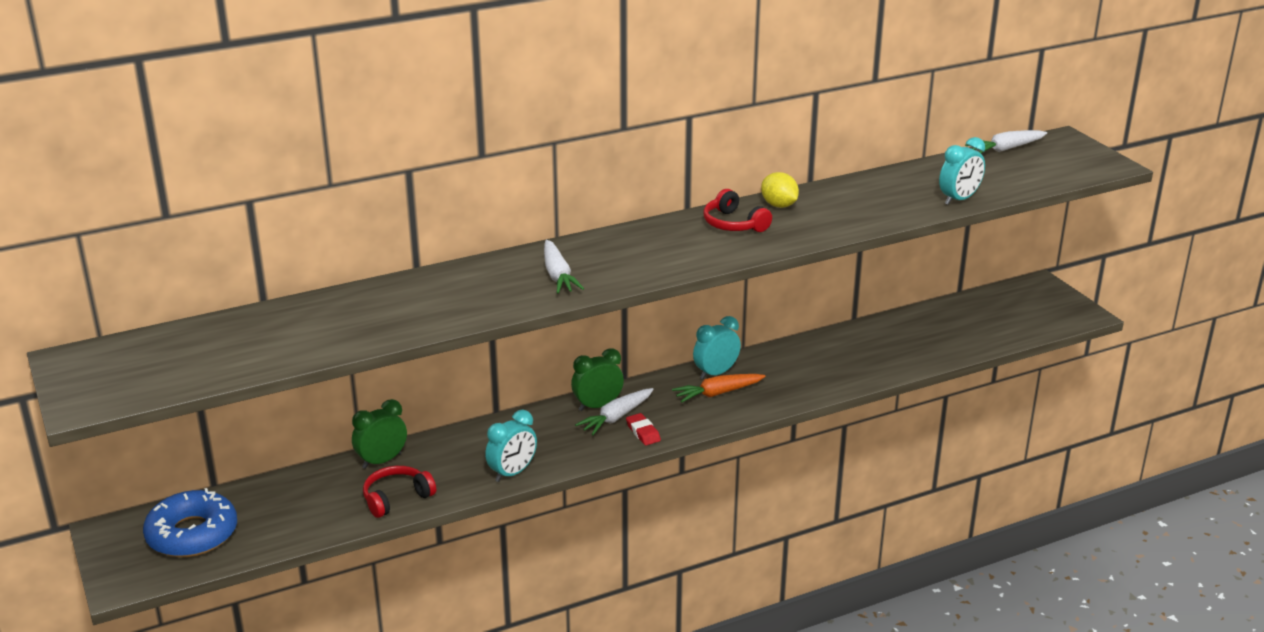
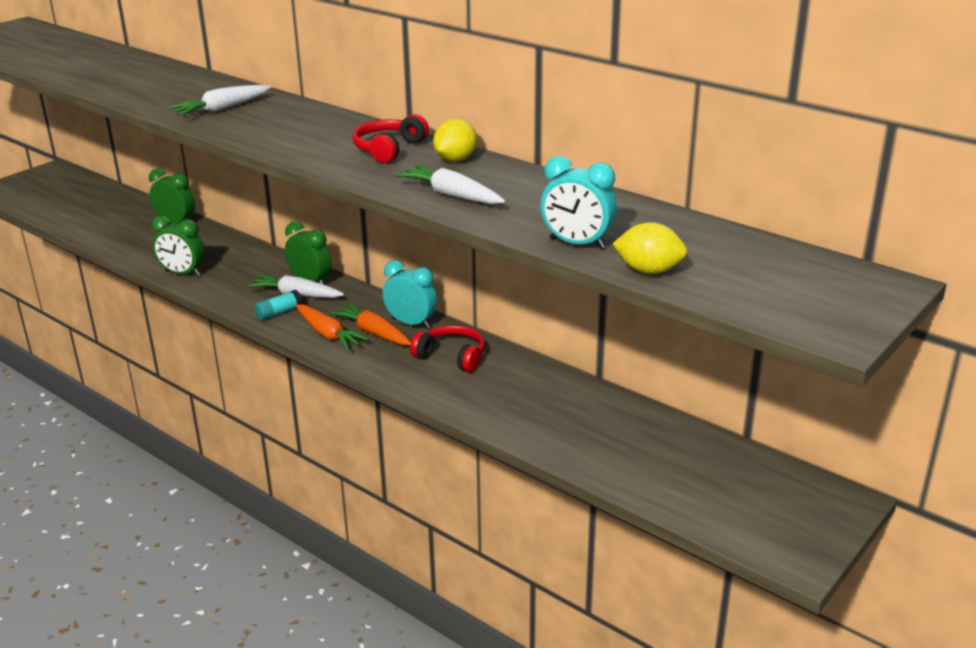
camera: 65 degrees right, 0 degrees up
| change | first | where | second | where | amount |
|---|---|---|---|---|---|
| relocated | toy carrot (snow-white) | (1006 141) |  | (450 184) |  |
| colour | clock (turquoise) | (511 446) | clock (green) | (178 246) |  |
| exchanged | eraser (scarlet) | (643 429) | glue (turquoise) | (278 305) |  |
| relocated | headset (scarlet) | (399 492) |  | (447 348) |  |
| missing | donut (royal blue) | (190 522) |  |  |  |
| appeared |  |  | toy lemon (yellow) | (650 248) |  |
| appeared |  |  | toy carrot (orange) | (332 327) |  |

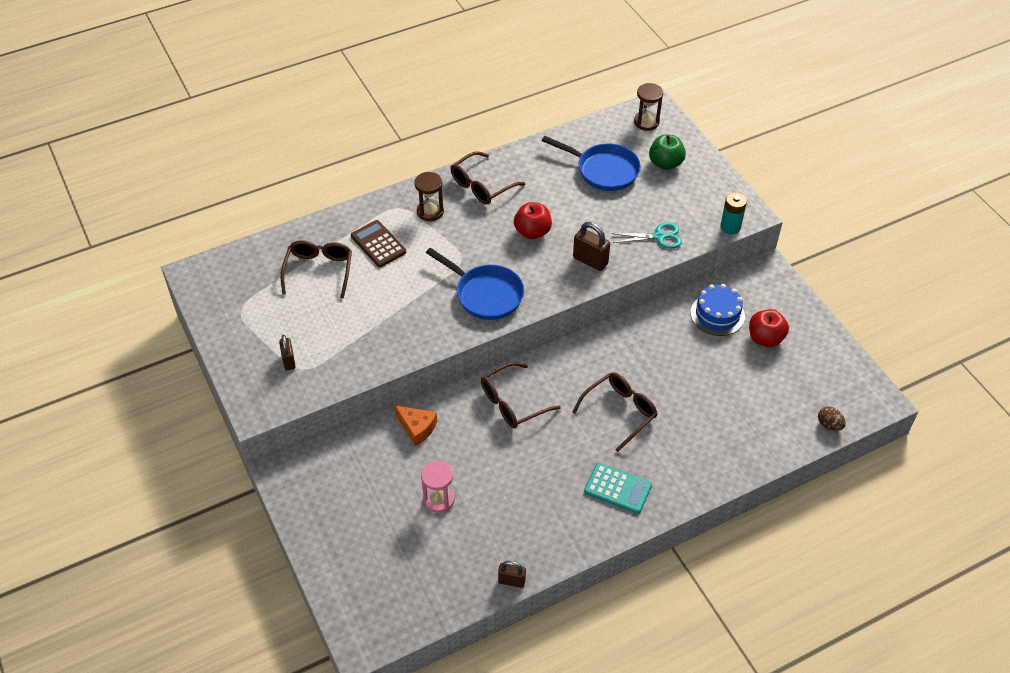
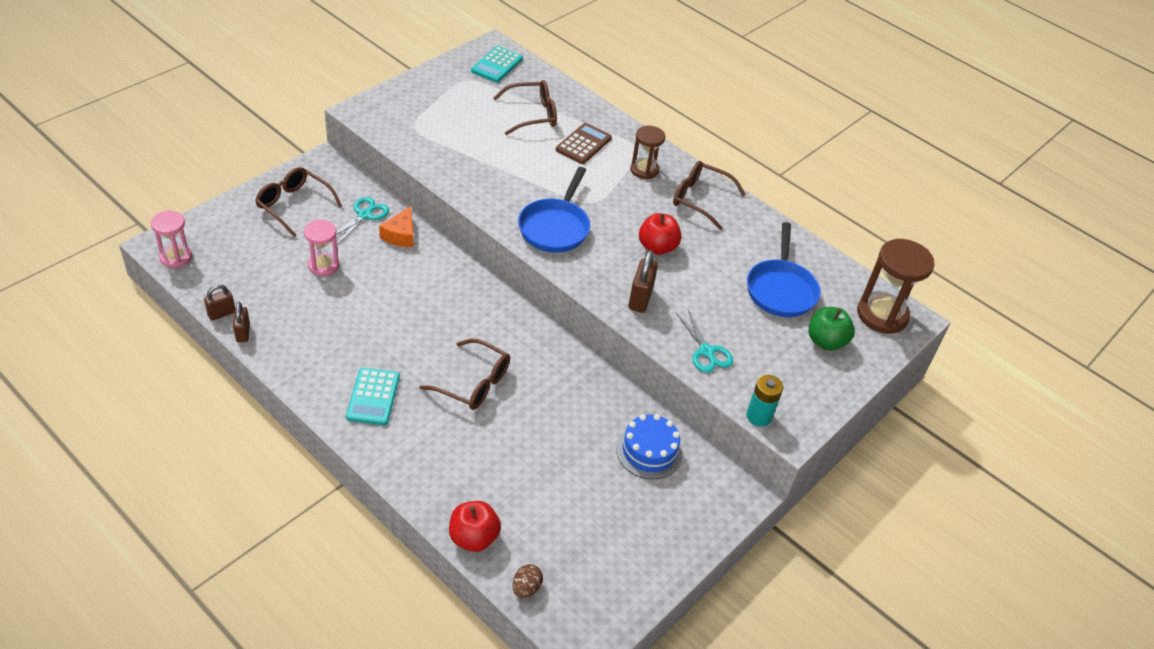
camera: 65 degrees right, 5 degrees down
| change | first | where | second | where | amount |
|---|---|---|---|---|---|
| size | sandglass (russet) | (648 107) |  | (895 286) | x1.63 |
| relocated | apple (scarlet) | (769 328) |  | (475 526) |  |
| relocated | padlock (russet) | (287 352) |  | (219 302) |  |
| relocated | eyeglasses (russet) | (521 395) |  | (298 202) |  |
| appeared |  |  | adding machine (turquoise) | (497 64) |  |
| appeared |  |  | pair of scissors (turquoise) | (362 220) |  |
| appeared |  |  | sandglass (rose-pink) | (171 239) |  |

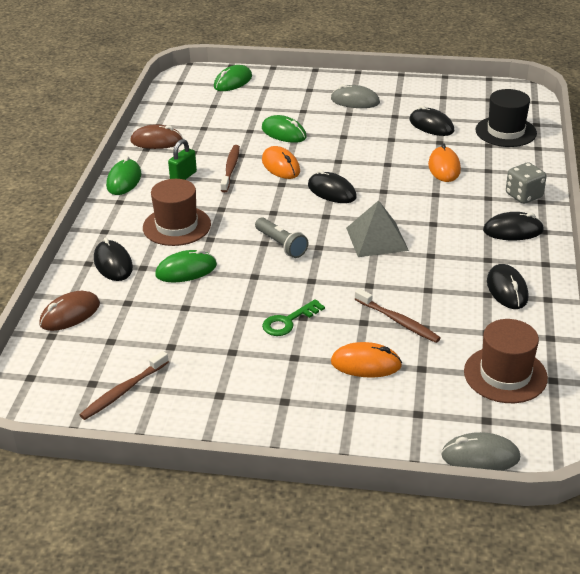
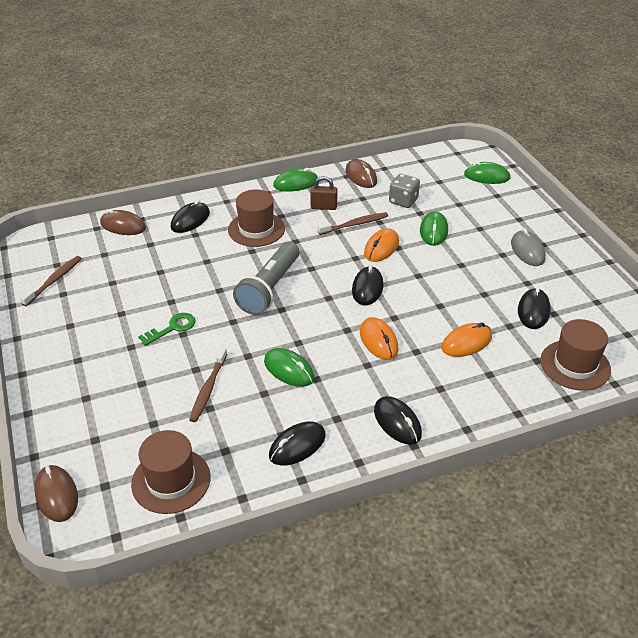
camera: 60 degrees right, 5 degrees up
| change | first | where | second | where | amount |
|---|---|---|---|---|---|
| colour | tall hat (jet-black) | (506 118) | tall hat (russet) | (575 355) |  |
| colour | padlock (green) | (182 159) | padlock (russet) | (323 193) |  |
| relocated | game die (ash-grey) | (526 183) |  | (404 191) |  |
| missing | solid pyramid (ash-grey) | (377 228) |  |  |  |
| size | pocket torch (ash-grey) | (281 237) |  | (266 278) | x1.69 |
| relocated | mouse (green) | (186 265) |  | (289 367) |  |
| spun | door key (green) | (293 317) |  | (167 329) | 120 degrees clockwise |
| relocated | mouse (orange) | (366 360) |  | (379 338) |  |
| spun | tooth brush (russet) | (124 385) |  | (51 281) | 105 degrees clockwise |
| colour | mouse (ash-grey) | (480 451) | mouse (russet) | (56 493) |  |

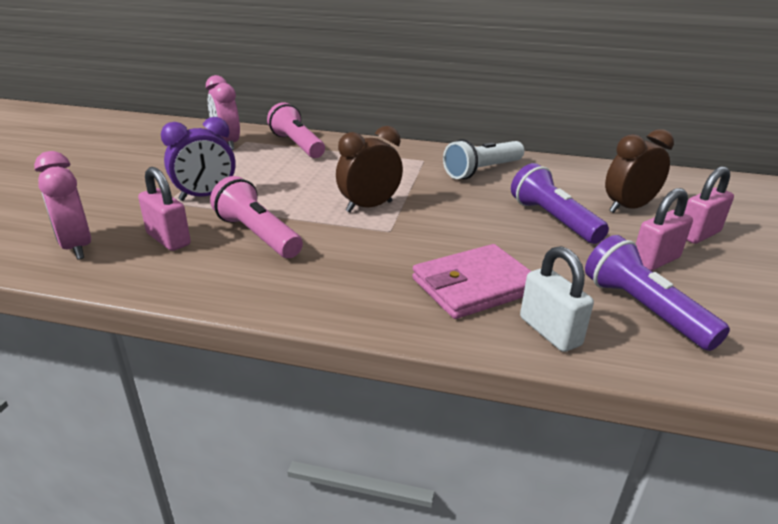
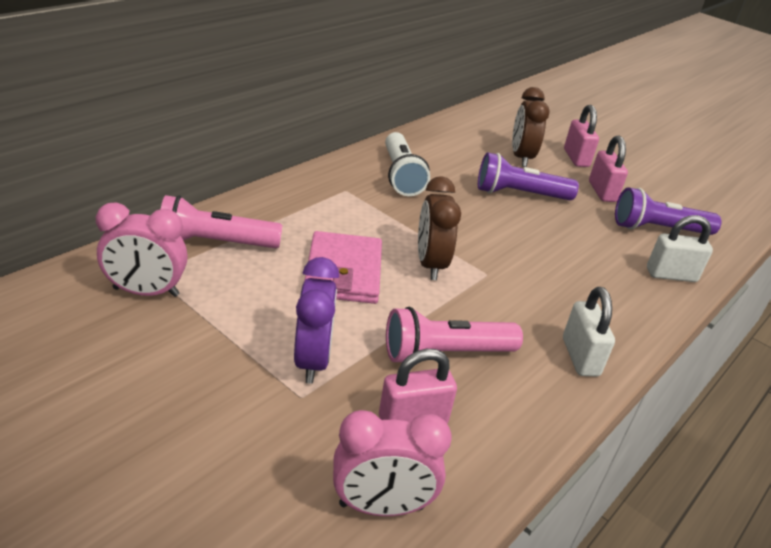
camera: 65 degrees left, 5 degrees up
| change | first | where | second | where | amount |
|---|---|---|---|---|---|
| relocated | card wallet (rose-pink) | (471 281) |  | (343 267) |  |
| appeared |  |  | padlock (snow-white) | (589 331) |  |

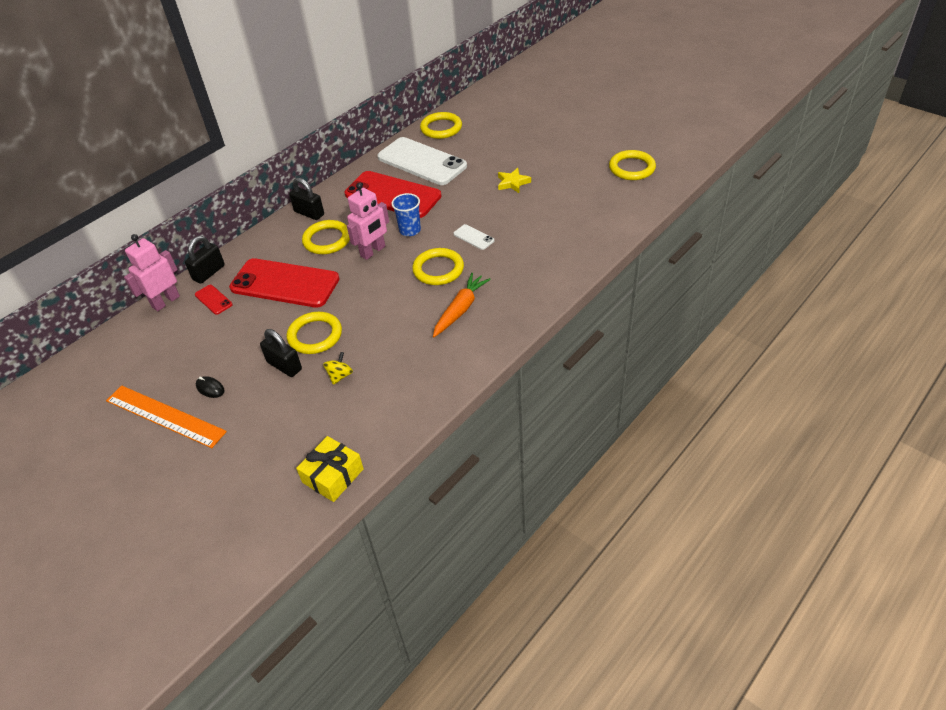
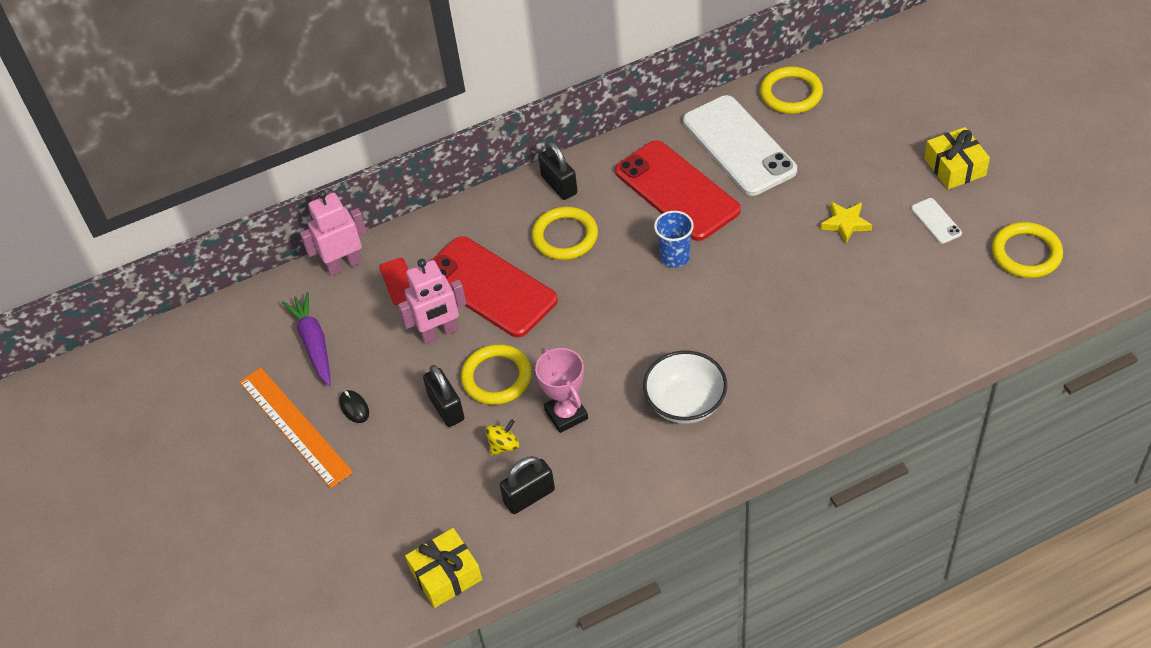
camera: 25 degrees right, 5 degrees up
| change | first | where | second | where | amount |
|---|---|---|---|---|---|
| relocated | robot (rose-pink) | (368 221) |  | (432 301) |  |
| relocated | smartphone (snow-white) | (474 237) |  | (936 221) |  |
| relocated | padlock (jet-black) | (205 260) |  | (527 485) |  |
| missing | torus (yellow) | (438 266) |  |  |  |
| exchanged | toy carrot (orange) | (462 305) | deep dish (snow-white) | (685 387) |  |
| appeared |  |  | wrapped gift (yellow) | (957 158) |  |
| appeared |  |  | toy carrot (violet) | (306 339) |  |
| appeared |  |  | trophy (rose-pink) | (561 390) |  |

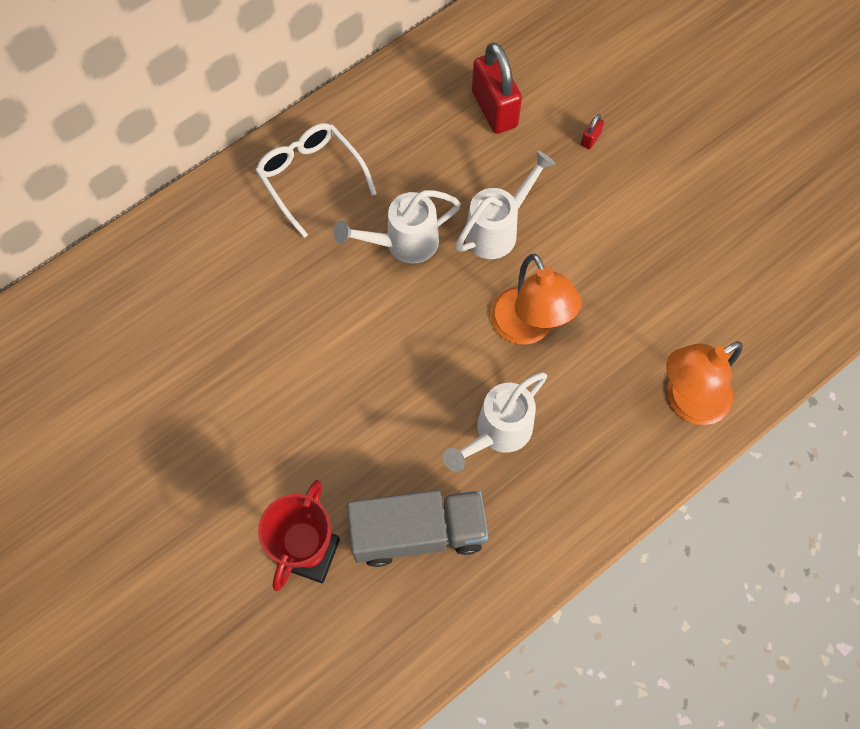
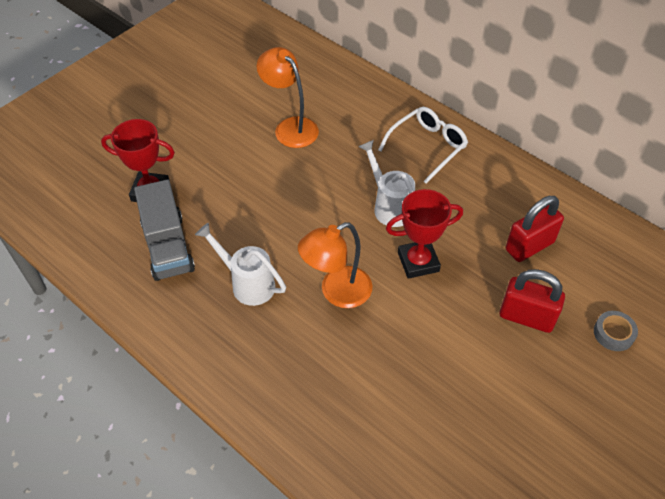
camera: 80 degrees right, 15 degrees down
| change | first | where | second | where | amount |
|---|---|---|---|---|---|
| size | padlock (scarlet) | (592 131) |  | (532 301) | x2.44 |
| exchanged | watering pot (snow-white) | (505 204) | trophy (scarlet) | (424 234) |  |
| relocated | desk lamp (orange) | (704 383) |  | (288 97) |  |
| appeared |  |  | roll of tape (ash-grey) | (616 331) |  |

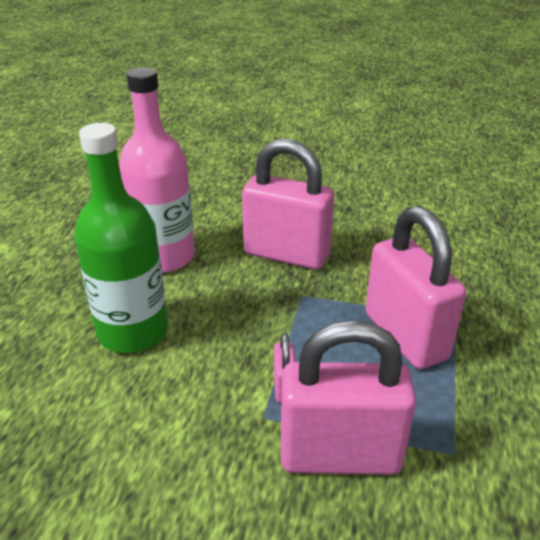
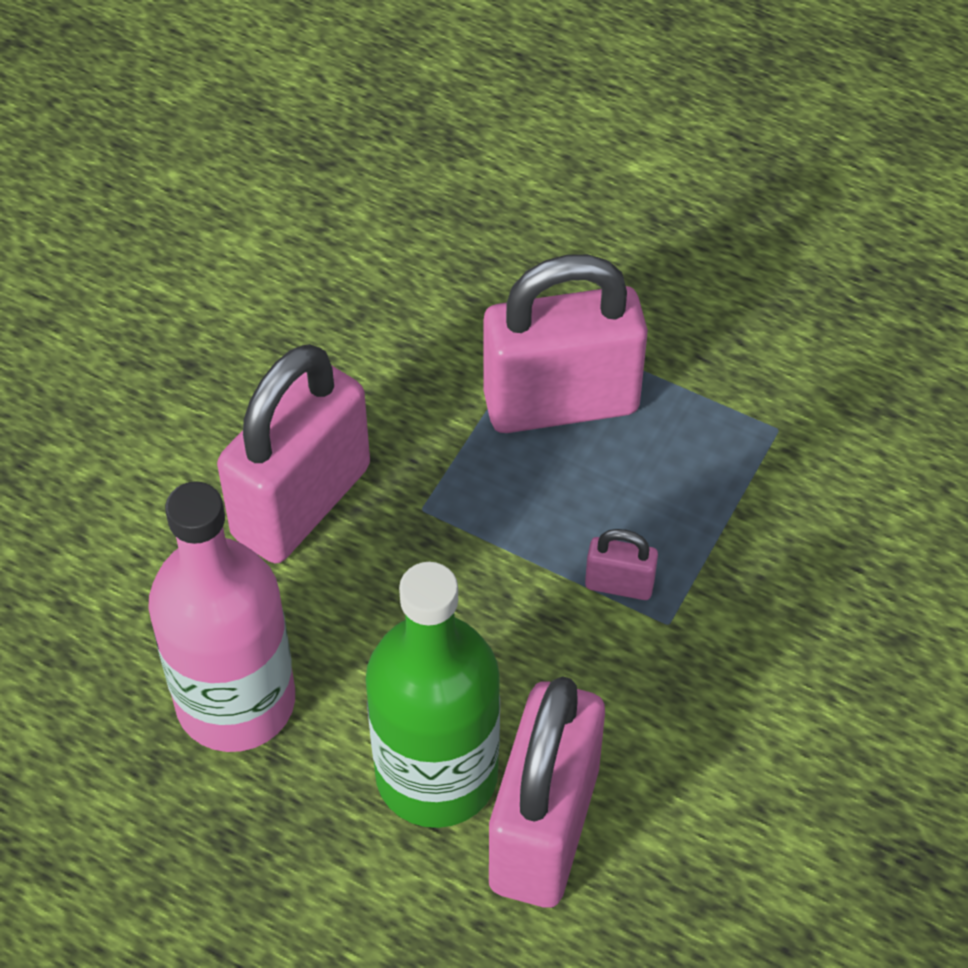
camera: 75 degrees left, 20 degrees up
| change | first | where | second | where | amount |
|---|---|---|---|---|---|
| relocated | padlock (rose-pink) | (348 397) |  | (547 792) |  |

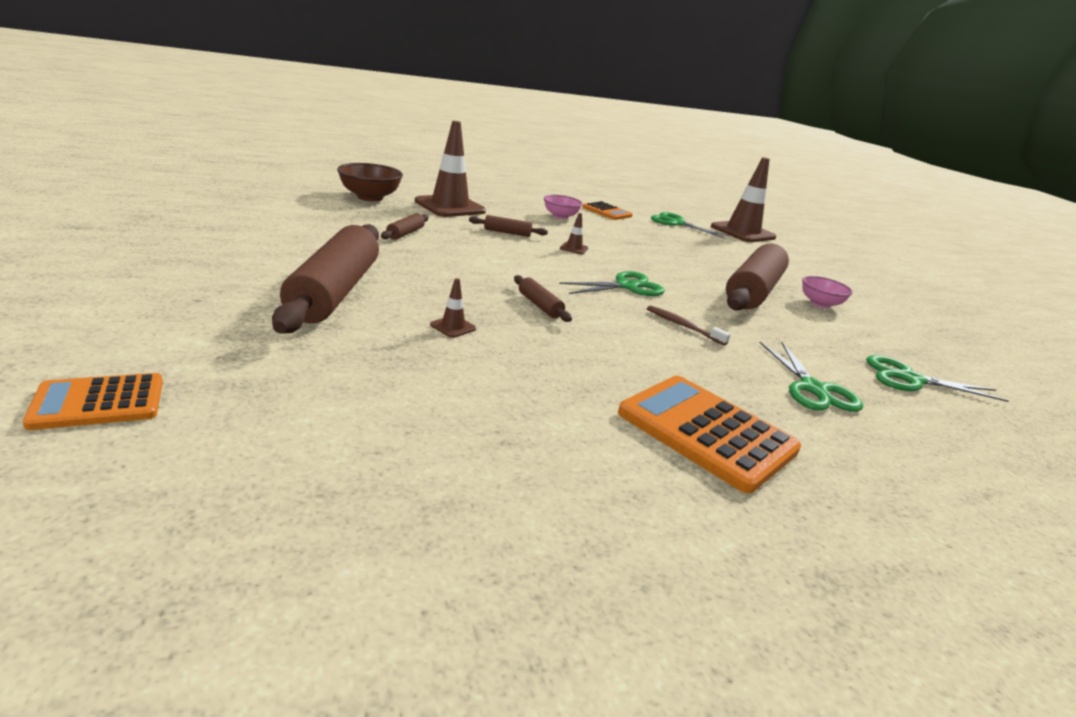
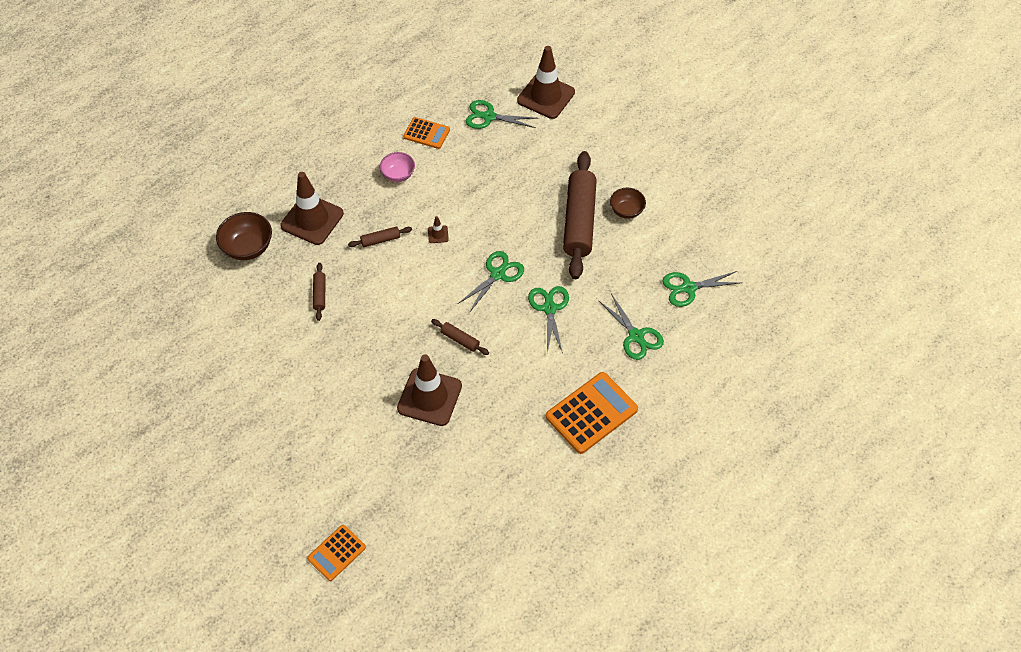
camera: 20 degrees left, 30 degrees up
| change | first | where | second | where | amount |
|---|---|---|---|---|---|
| missing | dough roller (russet) | (325 279) |  |  |  |
| colour | deep dish (rose-pink) | (827 292) | deep dish (russet) | (628 203) |  |
| size | safety cone (russet) | (453 308) |  | (429 390) | x2.50 |
| exchanged | tooth brush (russet) | (689 325) | pair of scissors (green) | (548 320) |  |
| spun | adding machine (orange) | (709 434) |  | (592 413) | 120 degrees clockwise |

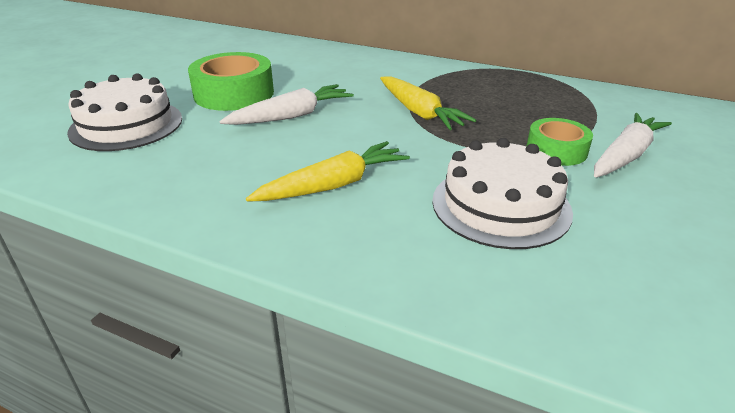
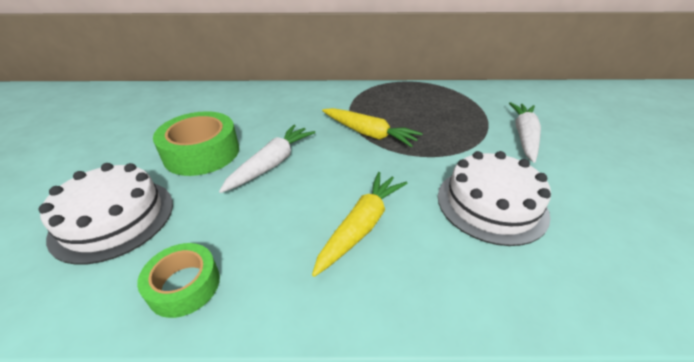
camera: 25 degrees left, 5 degrees up
| change | first | where | second | where | amount |
|---|---|---|---|---|---|
| relocated | roll of tape (green) | (559 142) |  | (178 280) |  |

